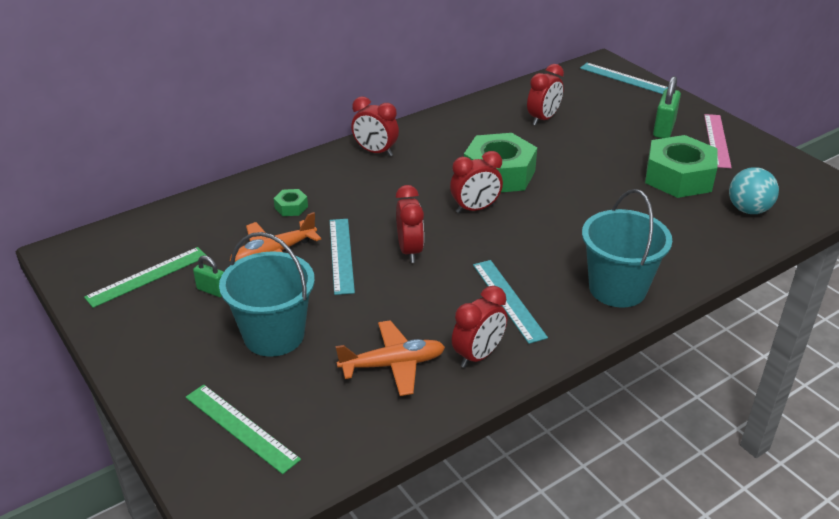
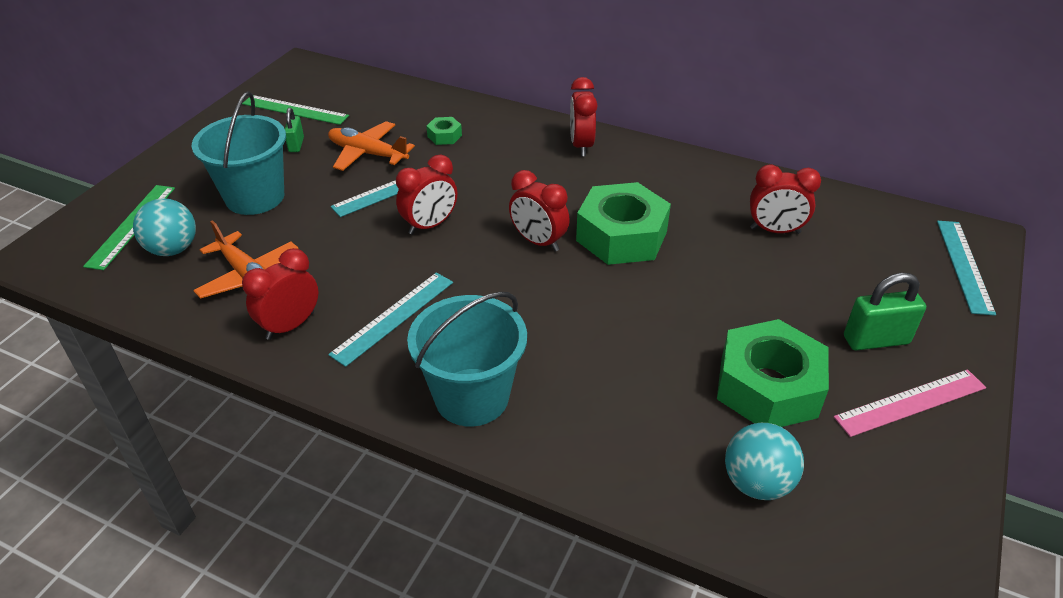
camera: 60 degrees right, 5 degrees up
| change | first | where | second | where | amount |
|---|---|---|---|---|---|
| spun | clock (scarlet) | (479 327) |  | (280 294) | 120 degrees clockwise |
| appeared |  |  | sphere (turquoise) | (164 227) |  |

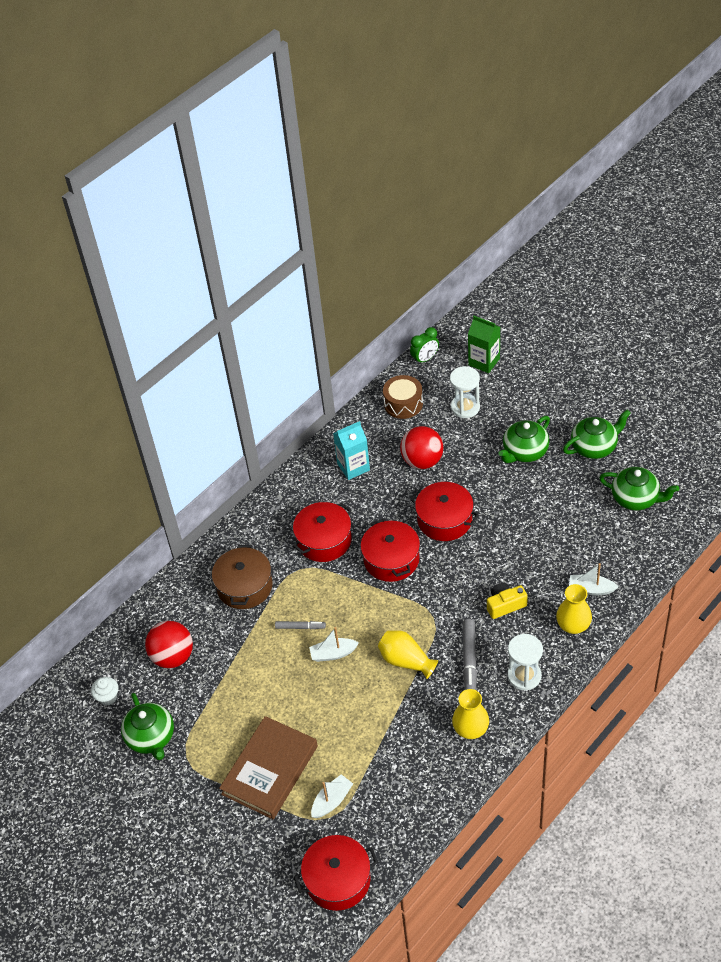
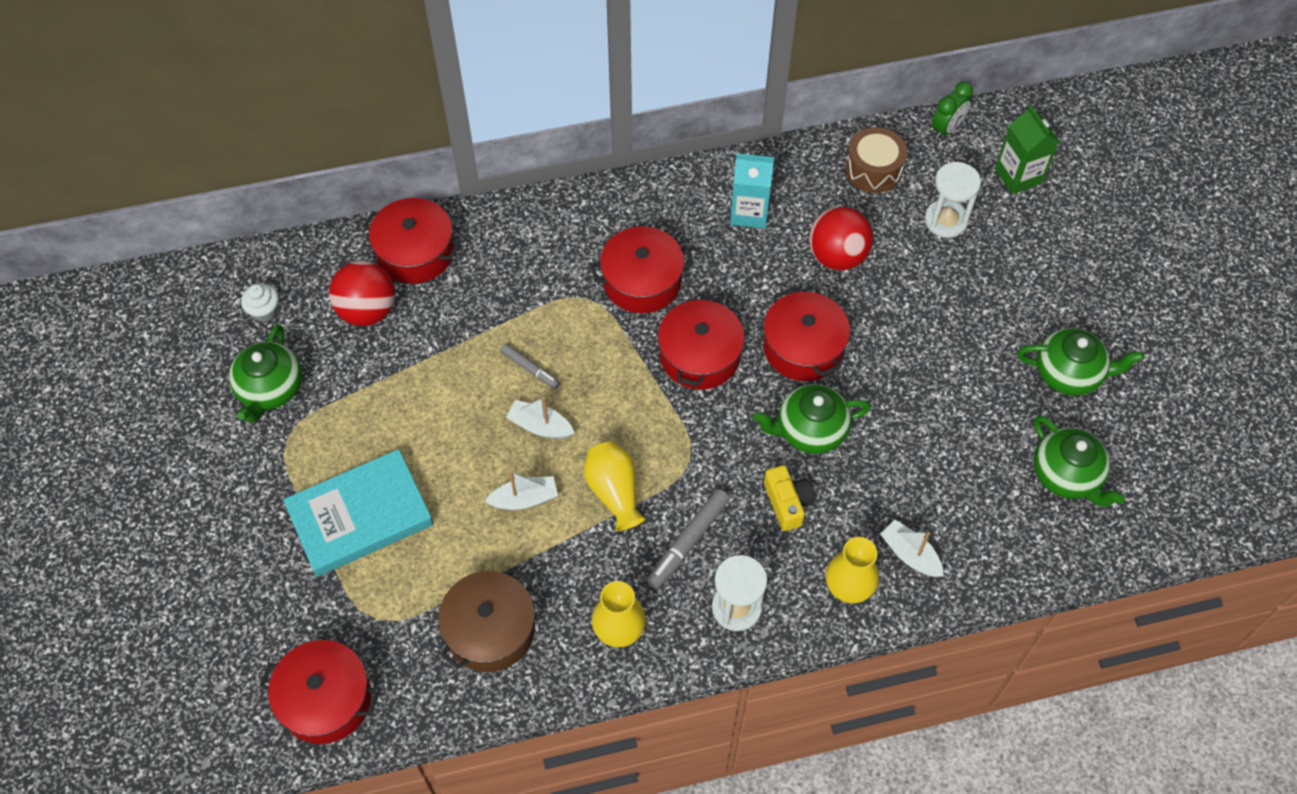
camera: 30 degrees right, 10 degrees up
| change | first | where | second | where | amount |
|---|---|---|---|---|---|
| spun | clock (green) | (424 346) |  | (952 110) | 45 degrees counterclockwise |
| relocated | teapot (green) | (524 439) |  | (812 419) |  |
| relocated | pot (russet) | (242 577) |  | (486 620) |  |
| spun | photo camera (yellow) | (507 601) |  | (789 498) | 60 degrees clockwise |
| colour | hardcover (russet) | (268 767) | hardcover (turquoise) | (358 513) |  |
| relocated | toy boat (snow-white) | (332 796) |  | (521 490) |  |
| appeared |  |  | pot (scarlet) | (411 241) |  |

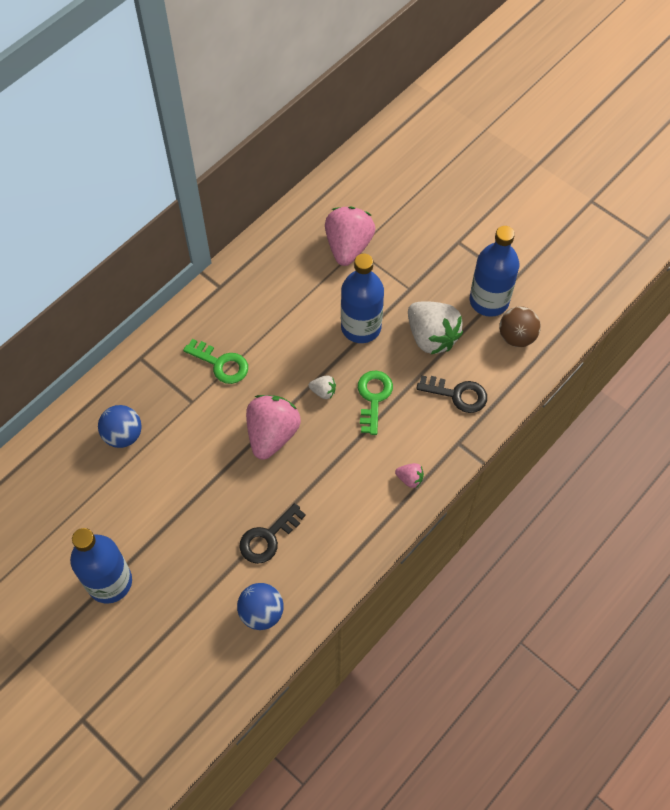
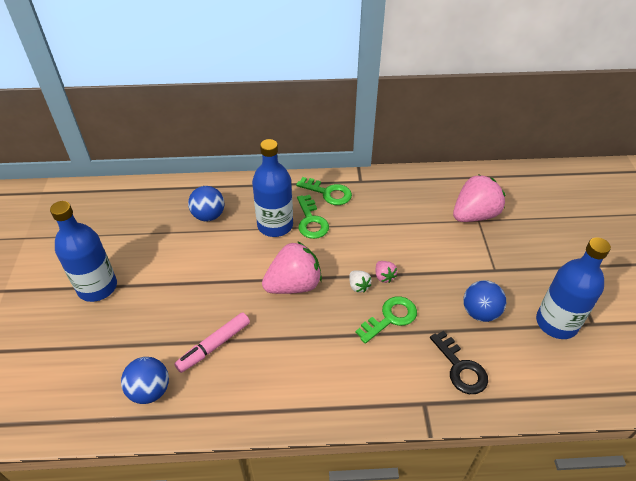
camera: 45 degrees right, 15 degrees down
| change | first | where | second | where | amount |
|---|---|---|---|---|---|
| relocated | drink bottle (royal blue) | (362 298) |  | (272 188) |  |
| exchanged | berry (snow-white) | (435 327) | sphere (royal blue) | (484 301) |  |
| missing | sphere (russet) | (520 326) |  |  |  |
| relocated | berry (rose-pink) | (409 475) |  | (386 272) |  |
| exchanged | door key (jet-black) | (272 533) | marker (rose-pink) | (212 342) |  |
| appeared |  |  | door key (green) | (324 191) |  |

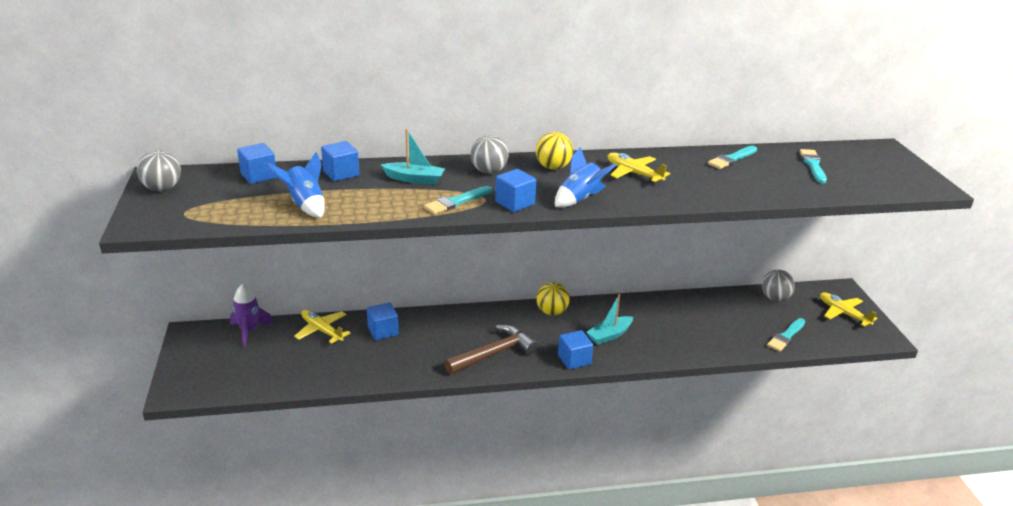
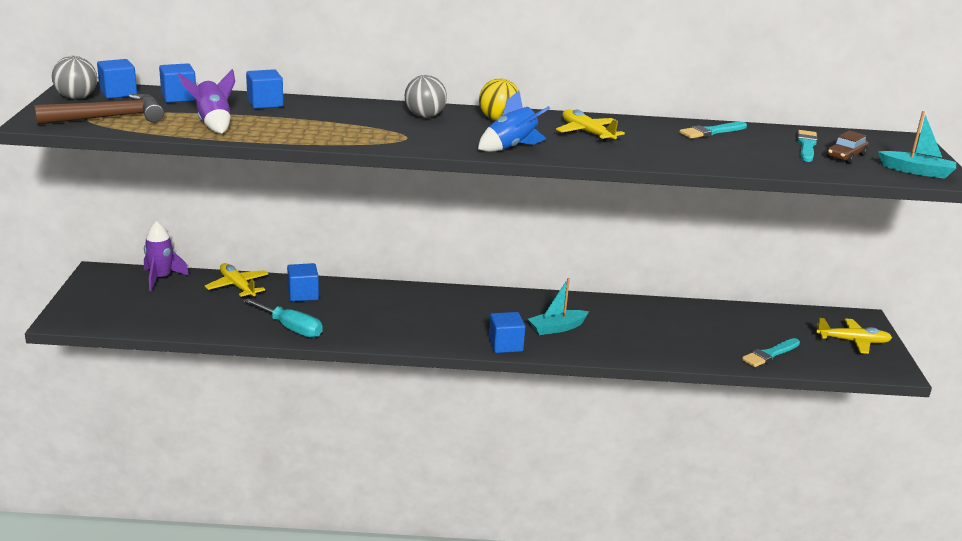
camera: 10 degrees right, 5 degrees down
| change | first | where | second | where | amount |
|---|---|---|---|---|---|
| relocated | toy boat (turquoise) | (413 157) |  | (917 145) |  |
| colour | rocket (royal blue) | (296 185) | rocket (violet) | (206 101) |  |
| relocated | block (royal blue) | (515 190) |  | (117 79) |  |
| missing | paintbrush (turquoise) | (458 200) |  |  |  |
| missing | sphere (ash-grey) | (778 285) |  |  |  |
| missing | sphere (yellow) | (553 298) |  |  |  |
| spun | plane (yellow) | (849 309) |  | (854 336) | 120 degrees clockwise |
| relocated | carpenter's hammer (russet) | (491 349) |  | (99 109) |  |
| appeared |  |  | toy car (russet) | (848 146) |  |
| appeared |  |  | flat screwdriver (turquoise) | (283 318) |  |

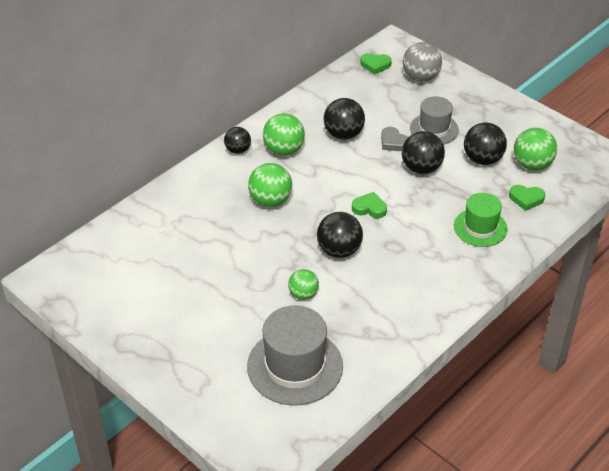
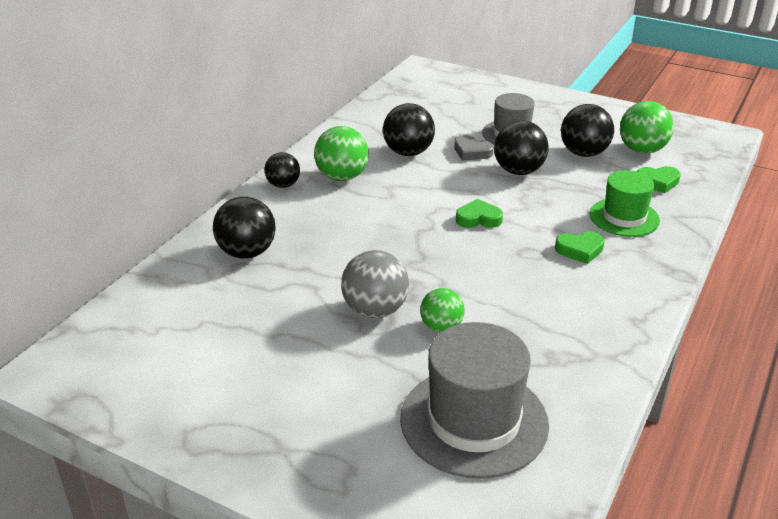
camera: 15 degrees left, 10 degrees down
| change | first | where | second | where | amount |
|---|---|---|---|---|---|
| relocated | sphere (ash-grey) | (422 62) |  | (375 284) |  |
| relocated | heart (green) | (376 64) |  | (580 247) |  |
| missing | sphere (green) | (270 185) |  |  |  |
| relocated | sphere (jet-black) | (340 235) |  | (244 227) |  |

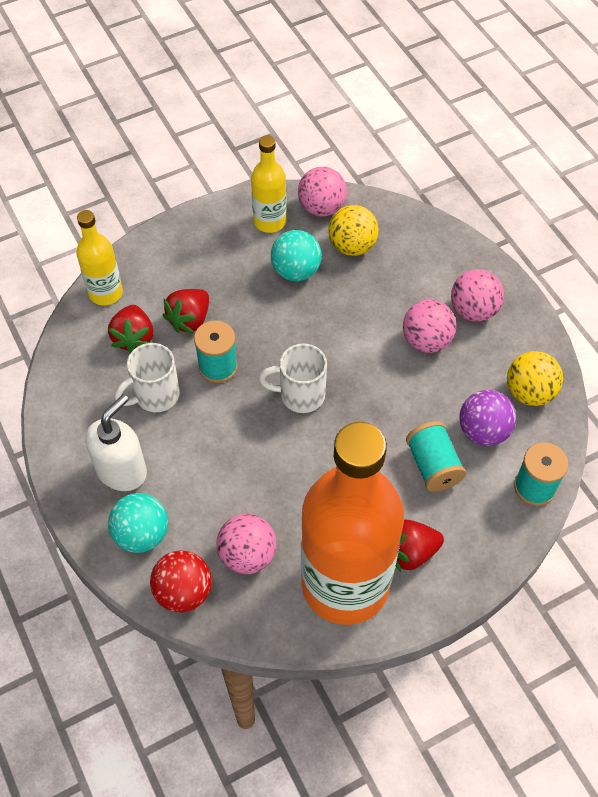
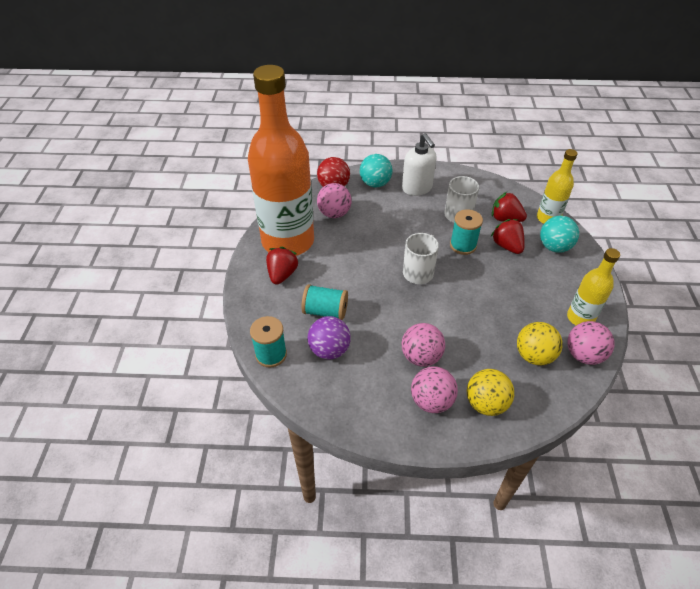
camera: 120 degrees right, 10 degrees down
| change | first | where | second | where | amount |
|---|---|---|---|---|---|
| relocated | sphere (turquoise) | (296 255) |  | (559 234) |  |
| relocated | sphere (yellow) | (535 378) |  | (490 392) |  |

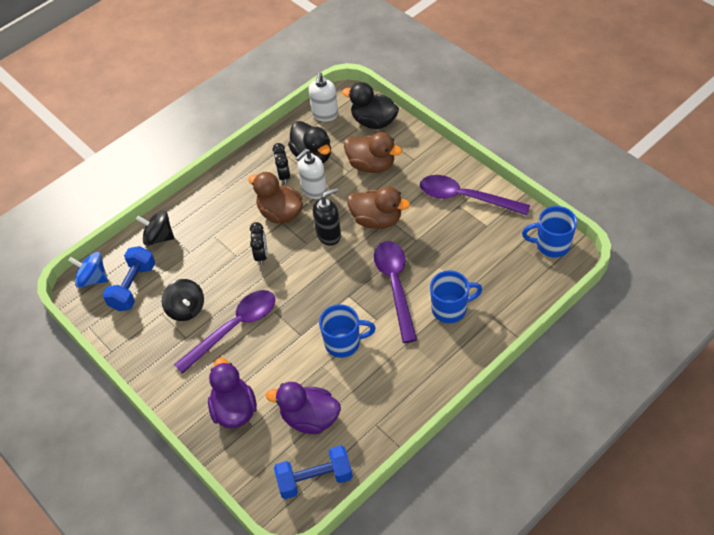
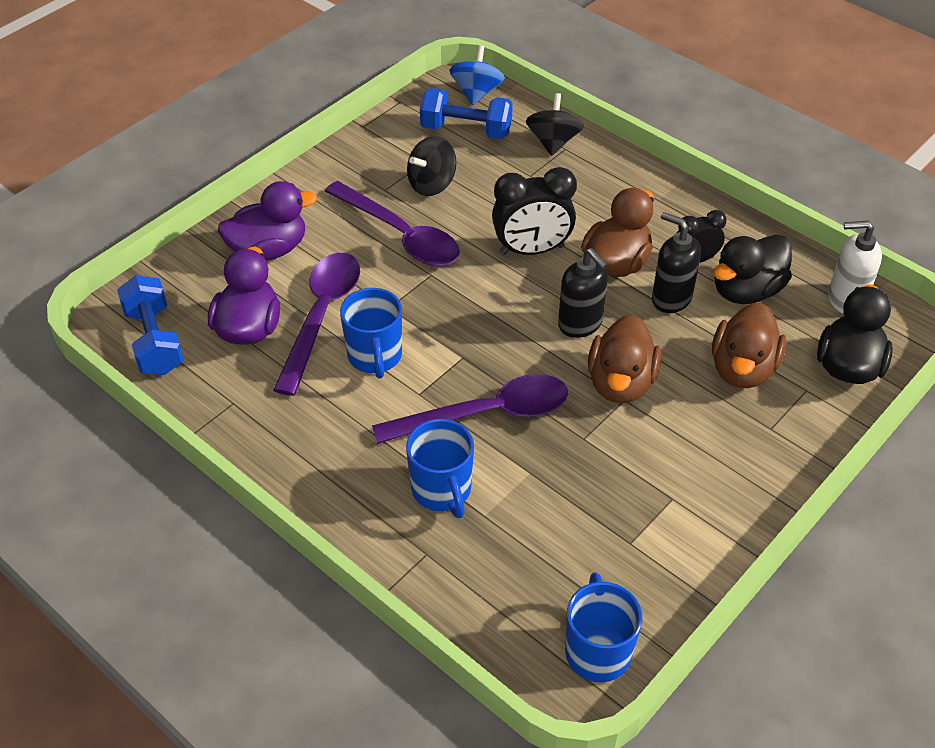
camera: 80 degrees right, 5 degrees down
| change | first | where | second | where | amount |
|---|---|---|---|---|---|
| colour | soap pump (snow-white) | (311 174) | soap pump (jet-black) | (676 262) |  |
| relocated | teaspoon (violet) | (475 195) |  | (316 324) |  |
| size | clock (jet-black) | (258 243) |  | (534 211) | x1.65 |

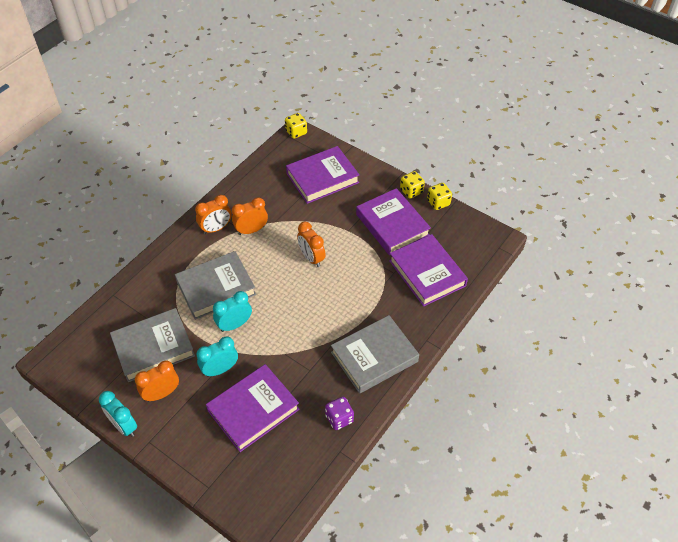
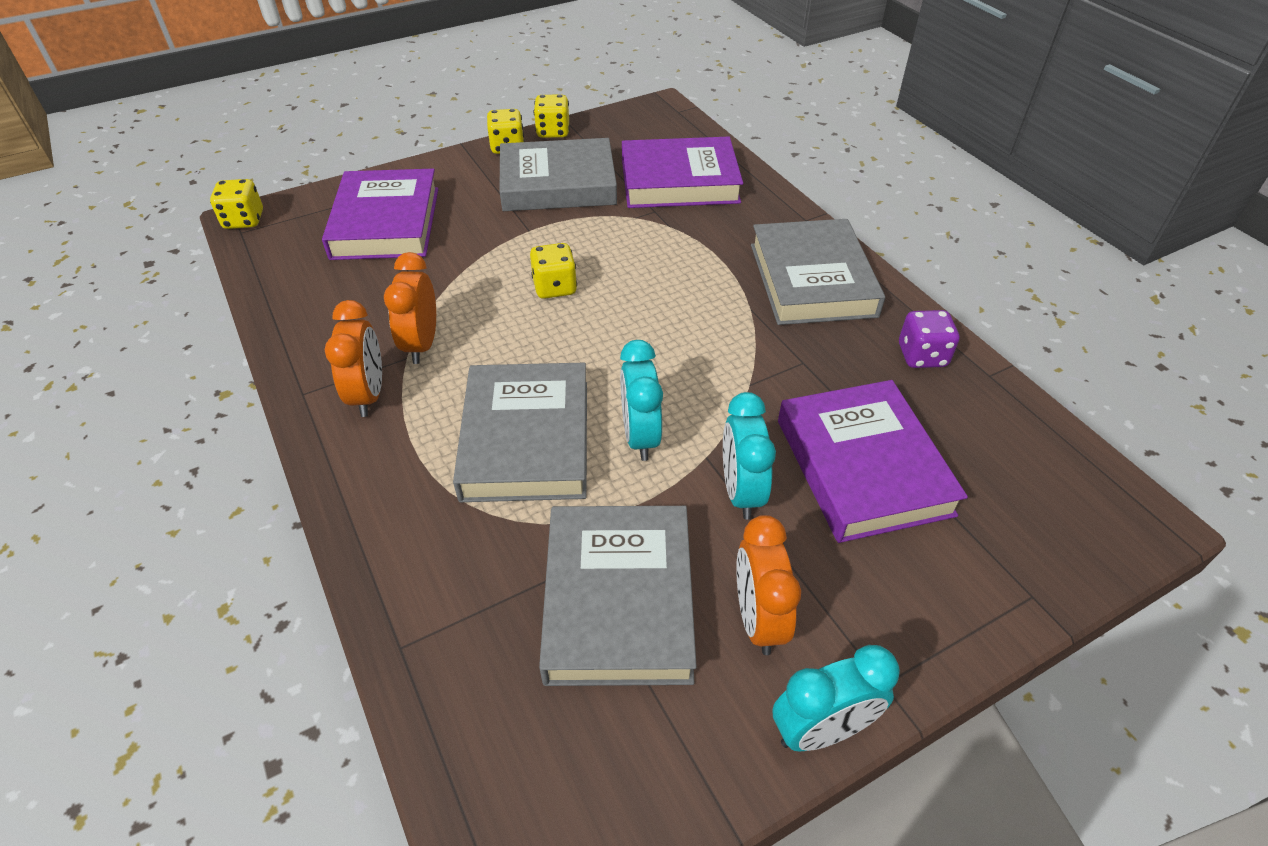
camera: 65 degrees left, 5 degrees down
| change | first | where | second | where | amount |
|---|---|---|---|---|---|
| colour | hardcover (violet) | (393 221) | hardcover (ash-grey) | (558 174) |  |
| exchanged | clock (orange) | (311 244) | game die (yellow) | (553 271) |  |

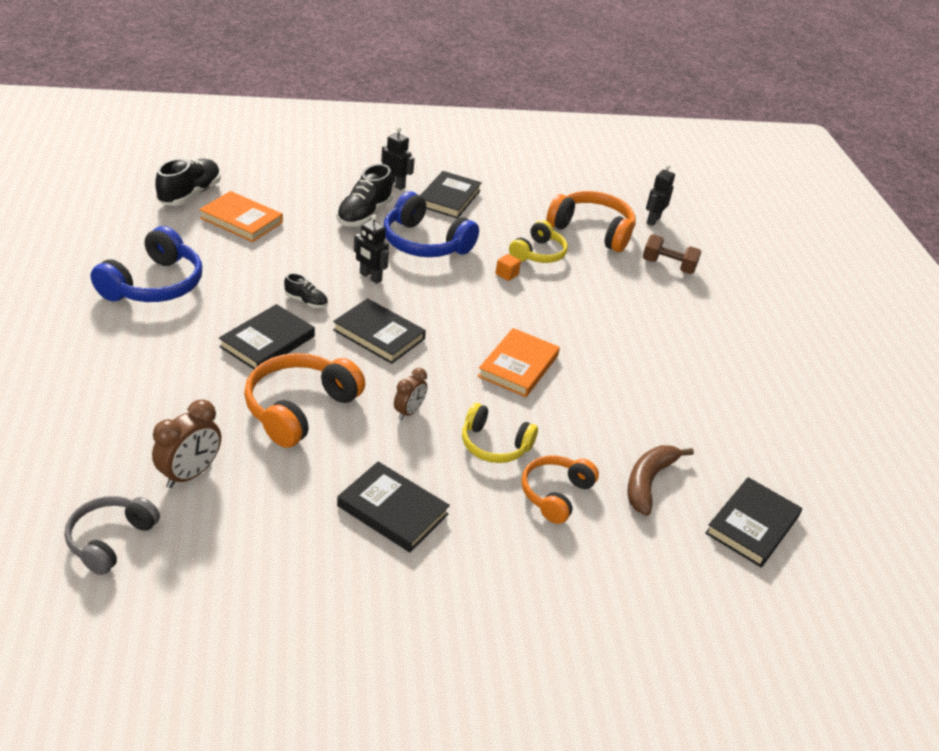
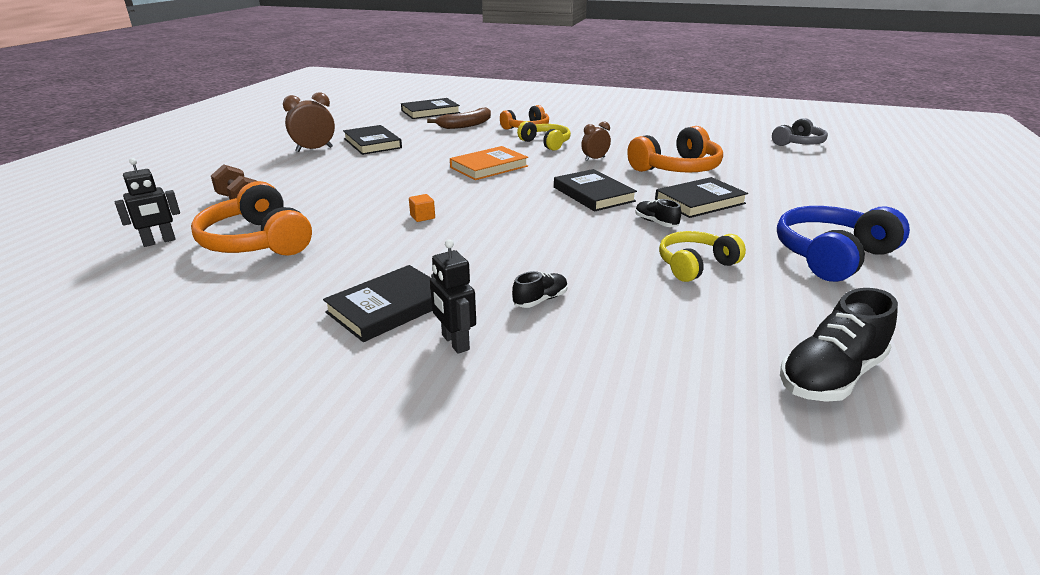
camera: 150 degrees left, 10 degrees down
| change | first | where | second | where | amount |
|---|---|---|---|---|---|
| size | sneaker (jet-black) | (364 195) |  | (540 289) | x0.53 |
| missing | hardcover (orange) | (241 216) |  |  |  |
| missing | headset (royal blue) | (431 224) |  |  |  |
| missing | robot (jet-black) | (371 249) |  |  |  |
| relocated | headset (yellow) | (538 241) |  | (702 256) |  |
| relocated | clock (russet) | (186 443) |  | (309 122) |  |
| relocated | hardcover (jet-black) | (393 506) |  | (372 140) |  |

